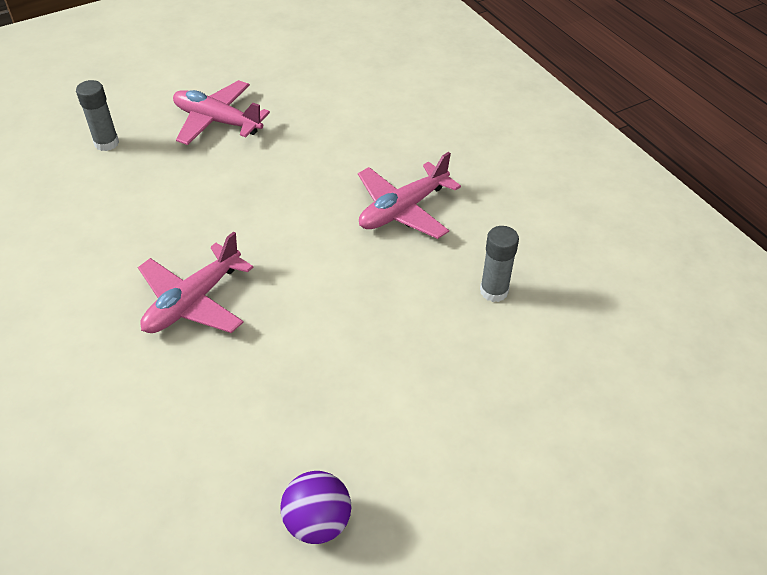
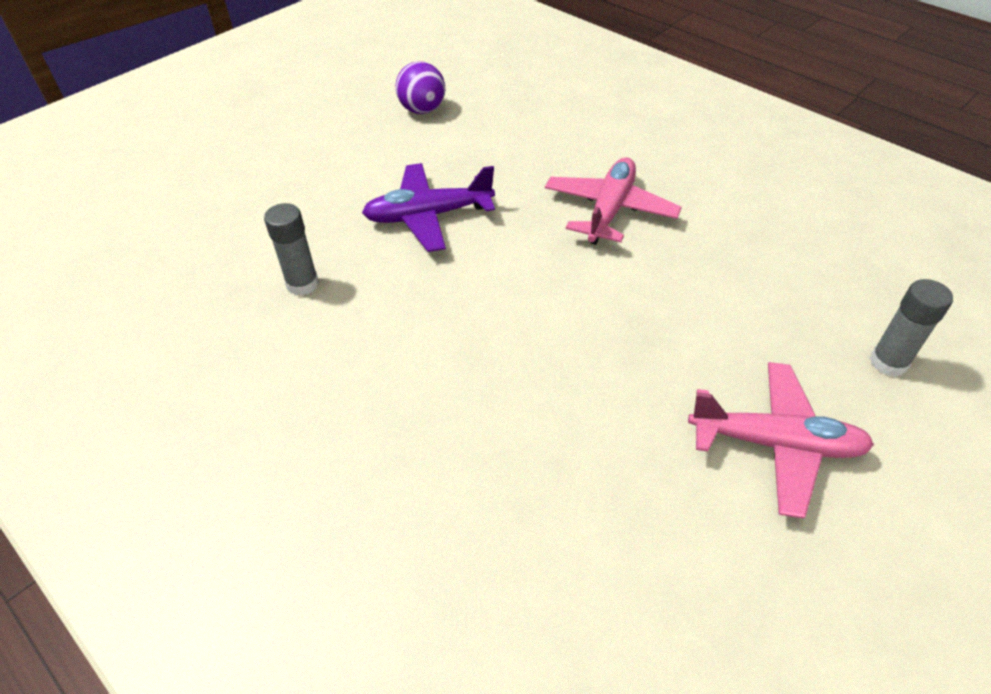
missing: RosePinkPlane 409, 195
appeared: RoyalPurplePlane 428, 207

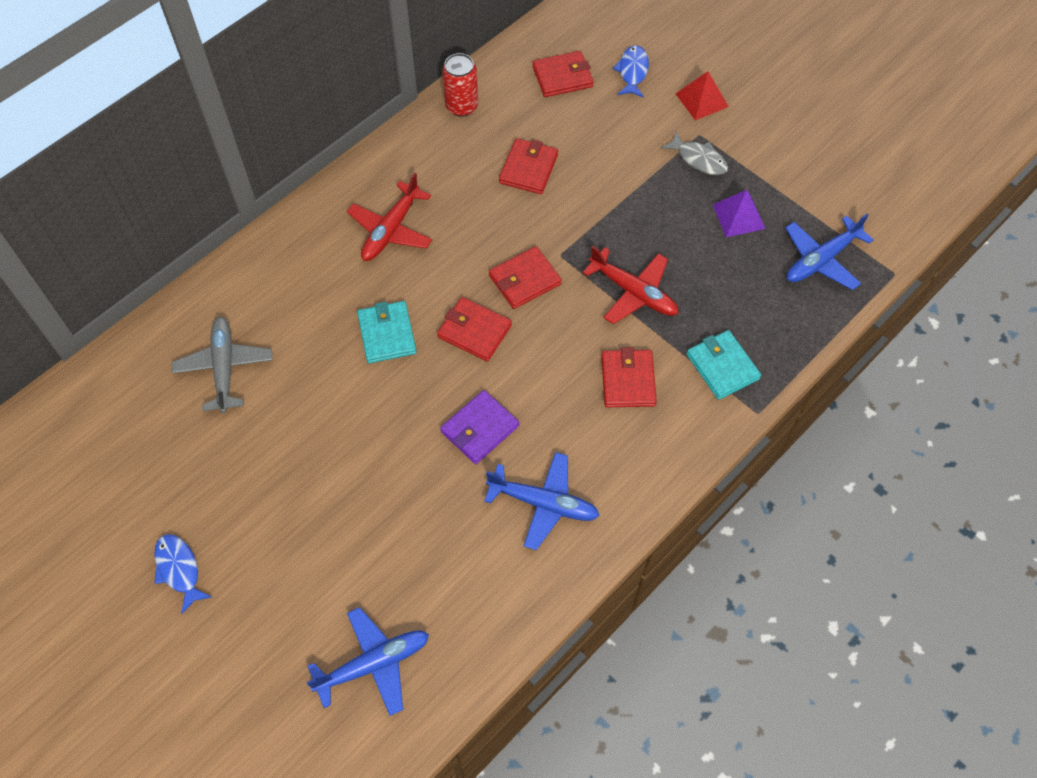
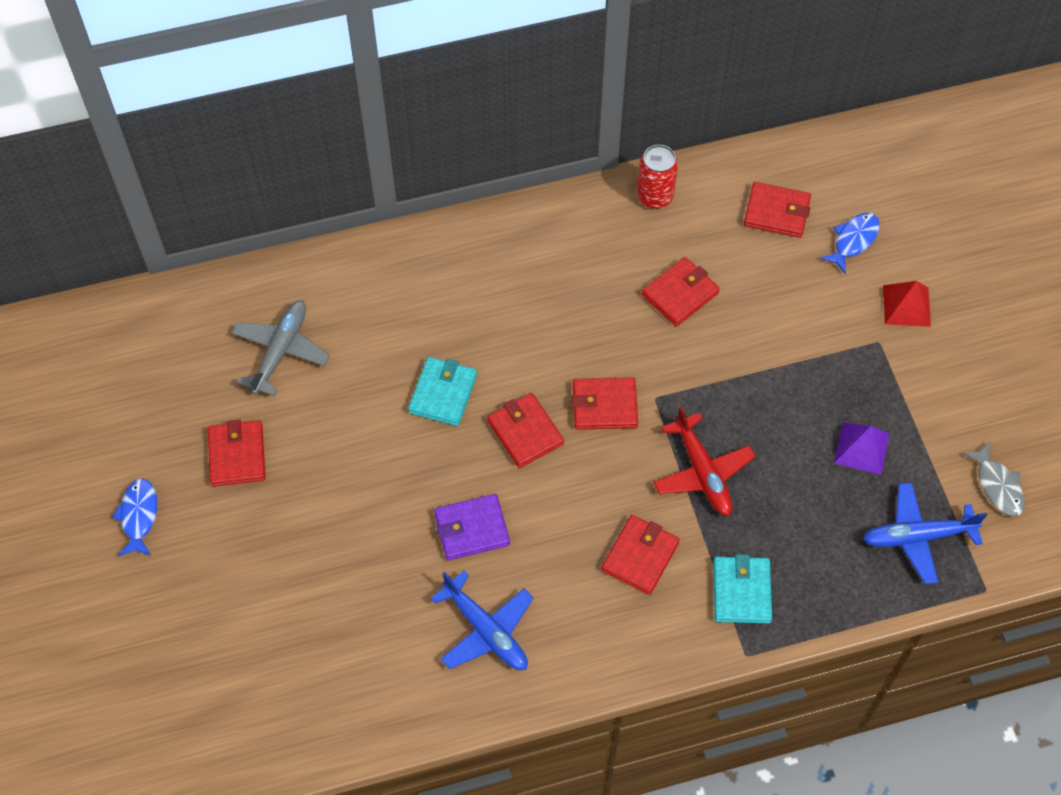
missing: RedPlane 389, 217; RoyalBluePlane 368, 661
appeared: RedCardWallet 237, 452
relocated: GrayToyFish 694, 153 to 993, 479

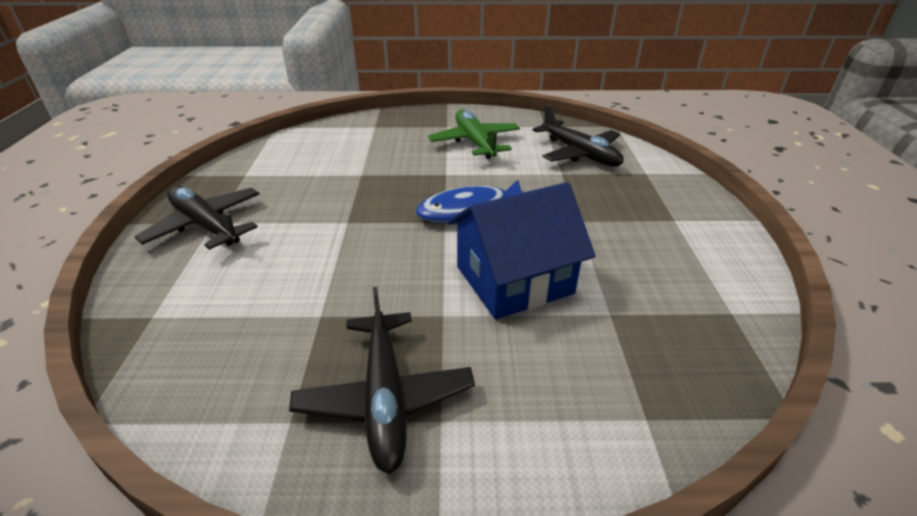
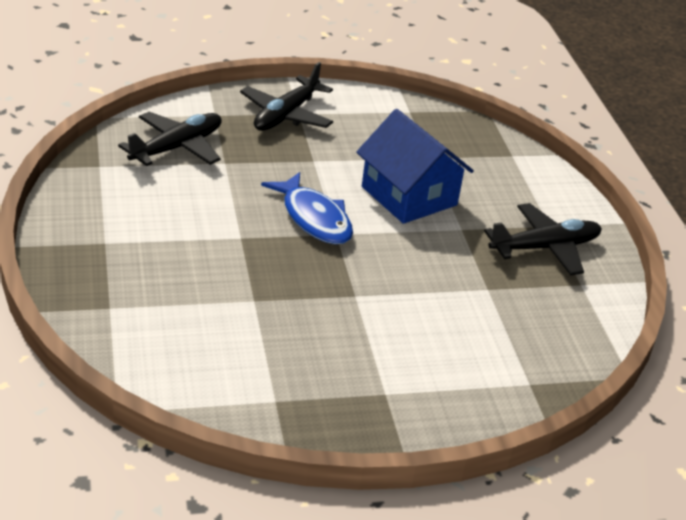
missing: EmeraldPlane 474, 134
relocated: BlackPlane 197, 218 to 286, 96

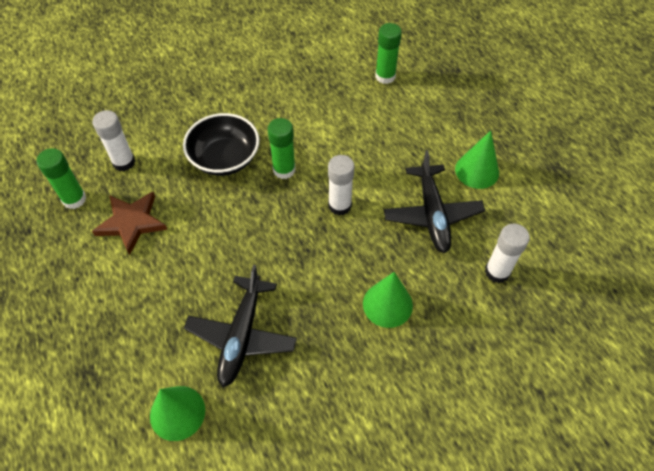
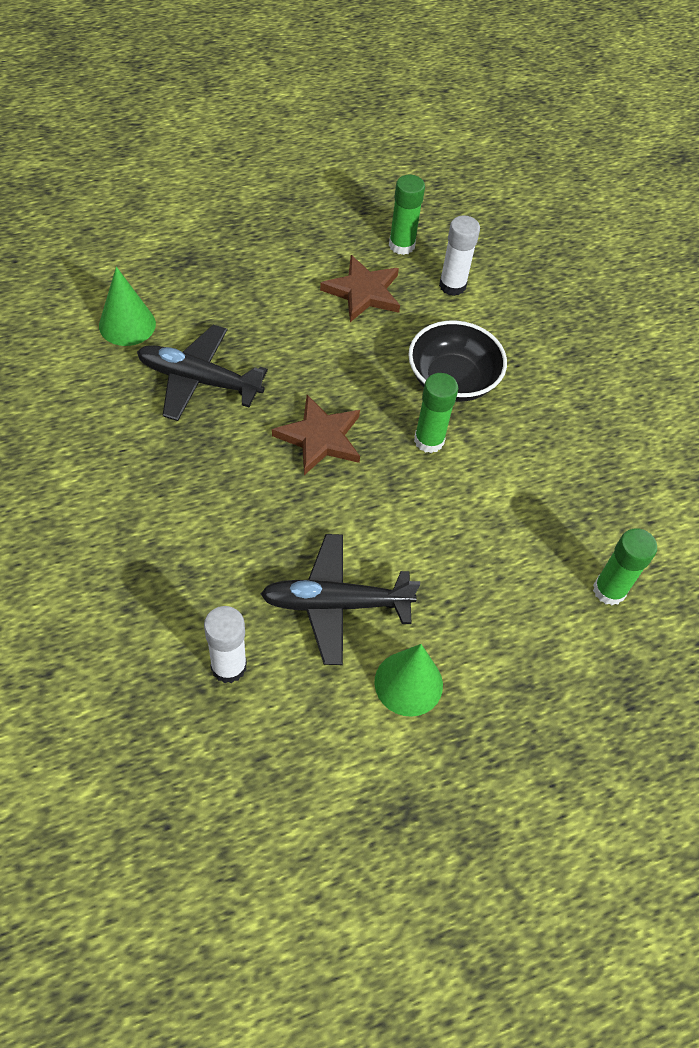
missing: SnowWhiteGlueStick 341, 185; EmeraldCone 388, 300
appeared: DarkBrownStar 316, 435

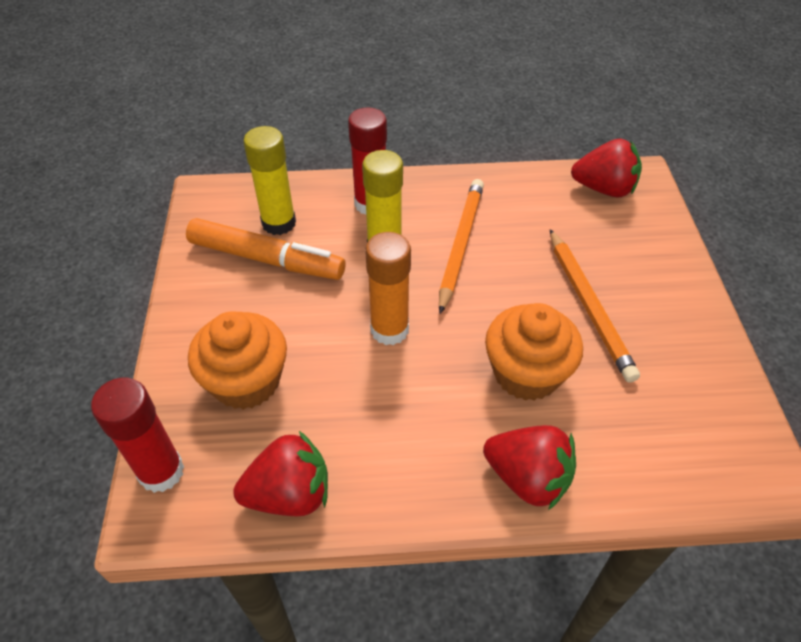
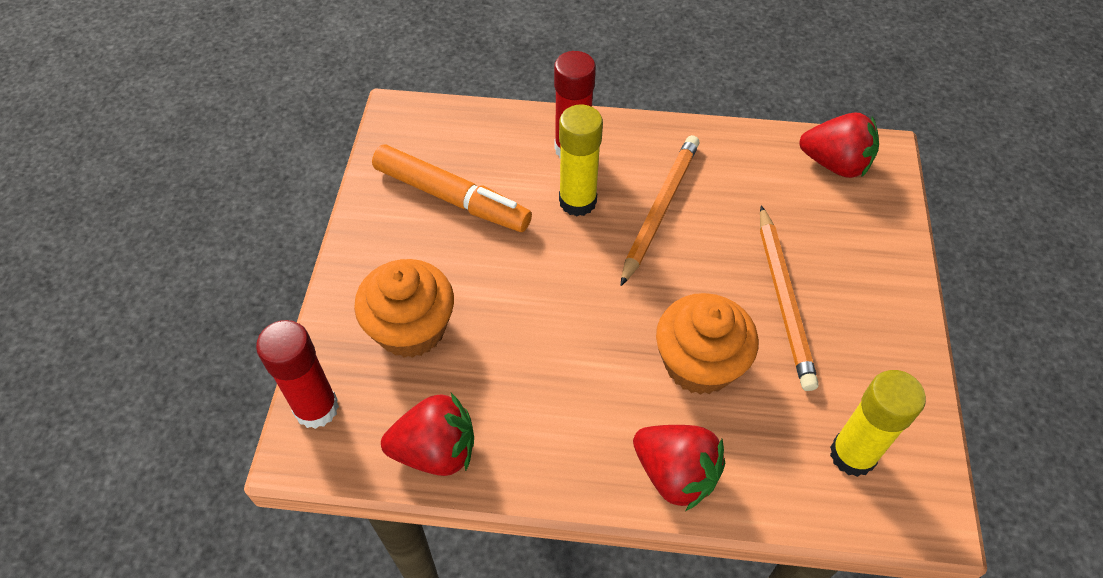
missing: OrangeColouredGlueStick 388, 288
relocated: BrightYellowGlueStick 269, 180 to 878, 423

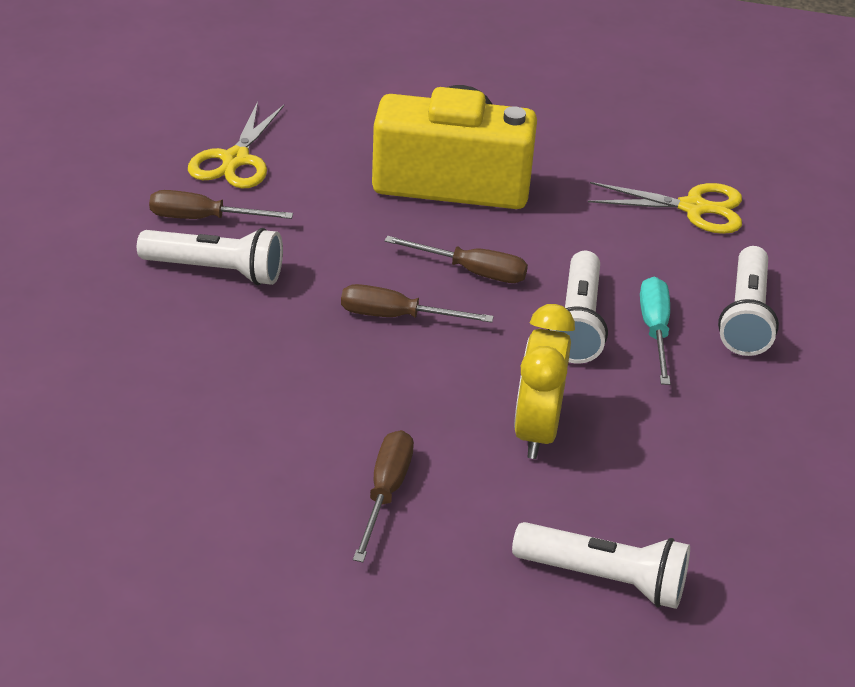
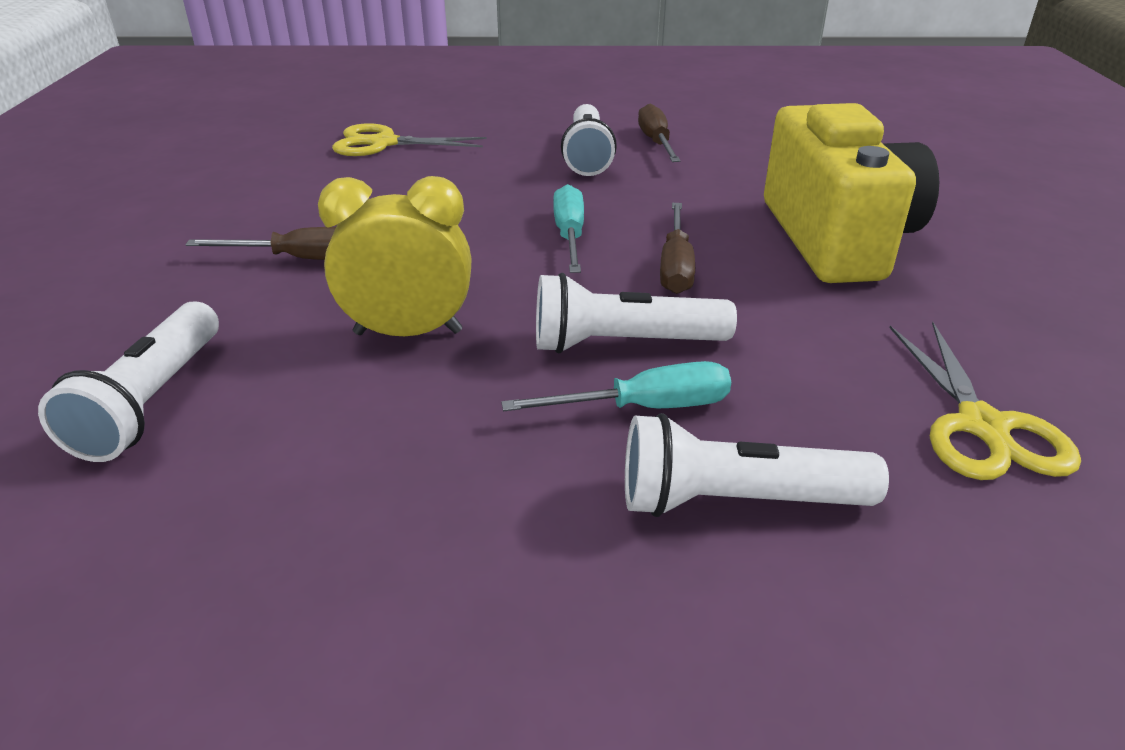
relocated: BrightYellowShears 236, 145 to 409, 140
colour: DarkBrownFlatScrewdriver 417, 303 to TurquoiseFlatScrewdriver 568, 228

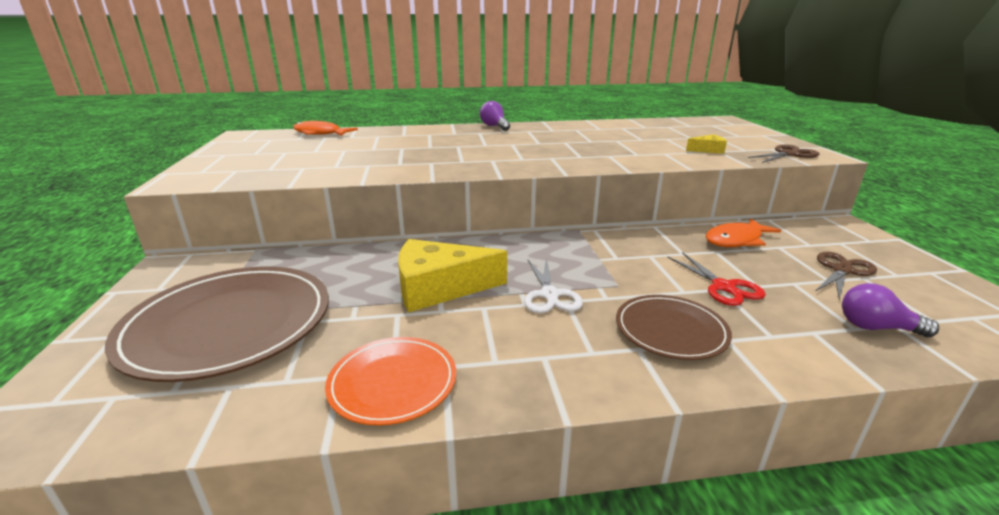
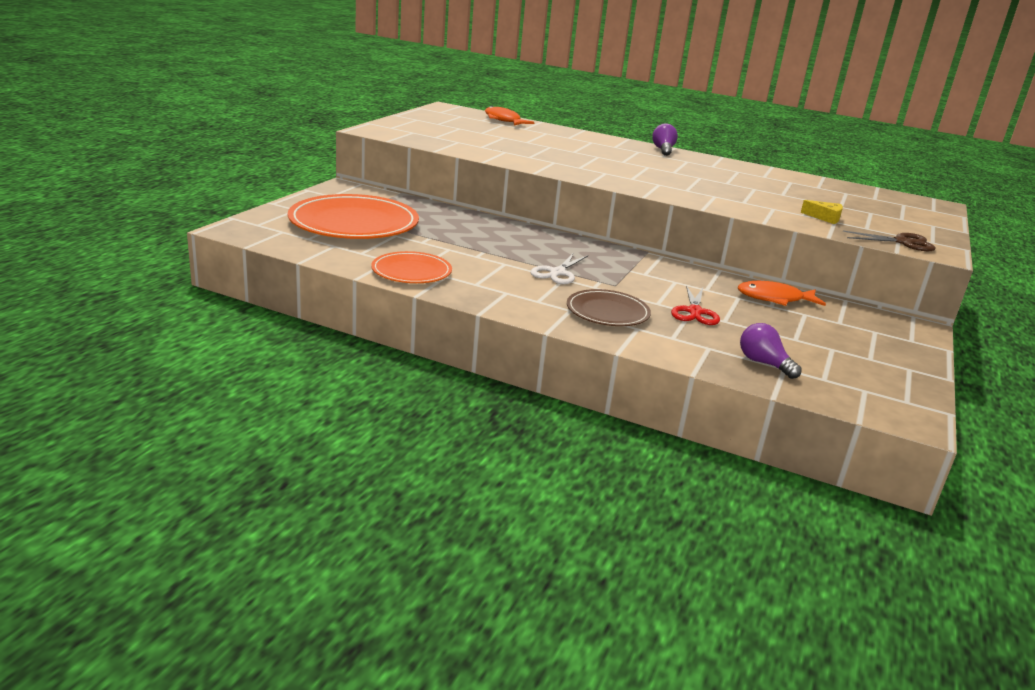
missing: BrightYellowPieceOfCheese 452, 275; DarkBrownShears 846, 275
colour: DarkBrownPlate 217, 324 to OrangeColouredPlate 353, 216

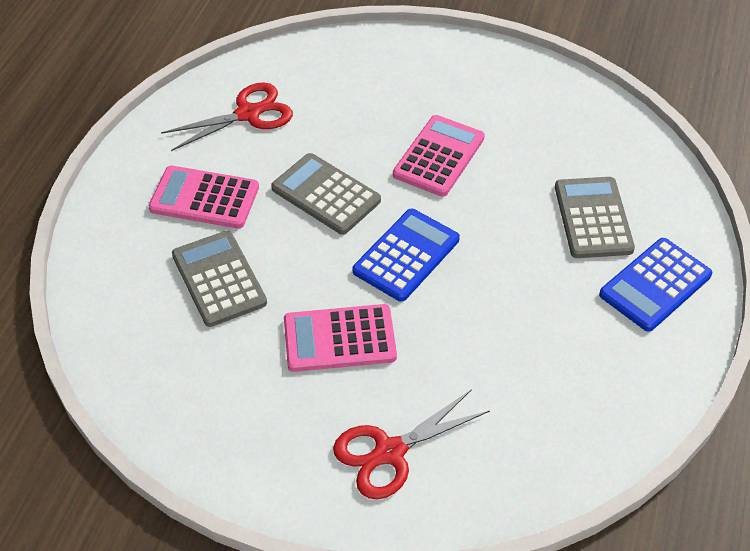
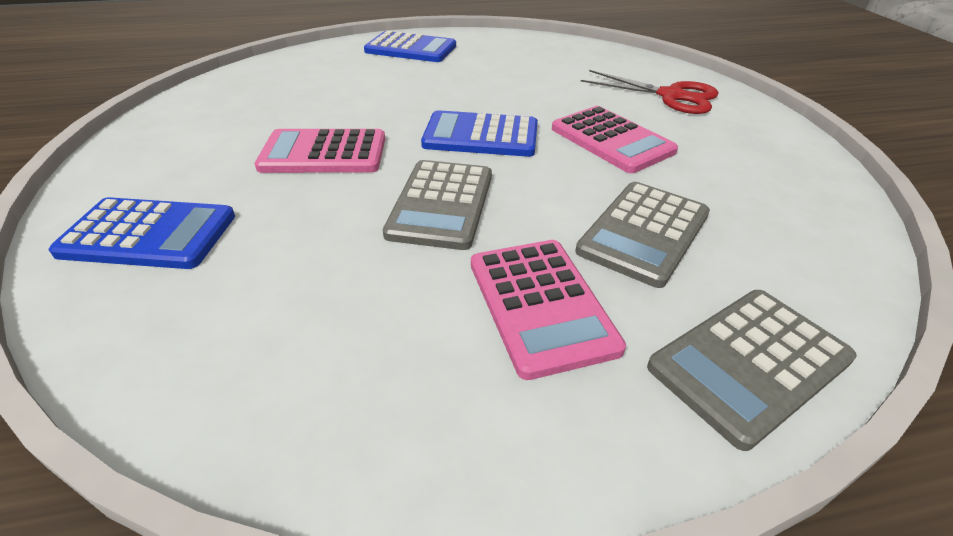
missing: RedShears 227, 116
appeared: RoyalBlueCalculator 142, 233
relocated: GrayCalculator 595, 217 to 752, 370

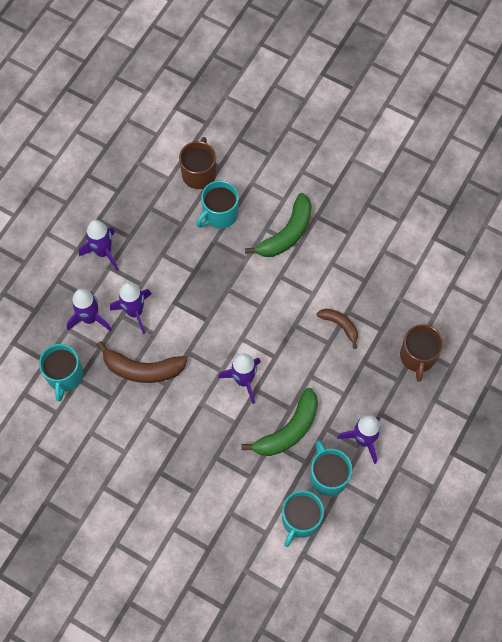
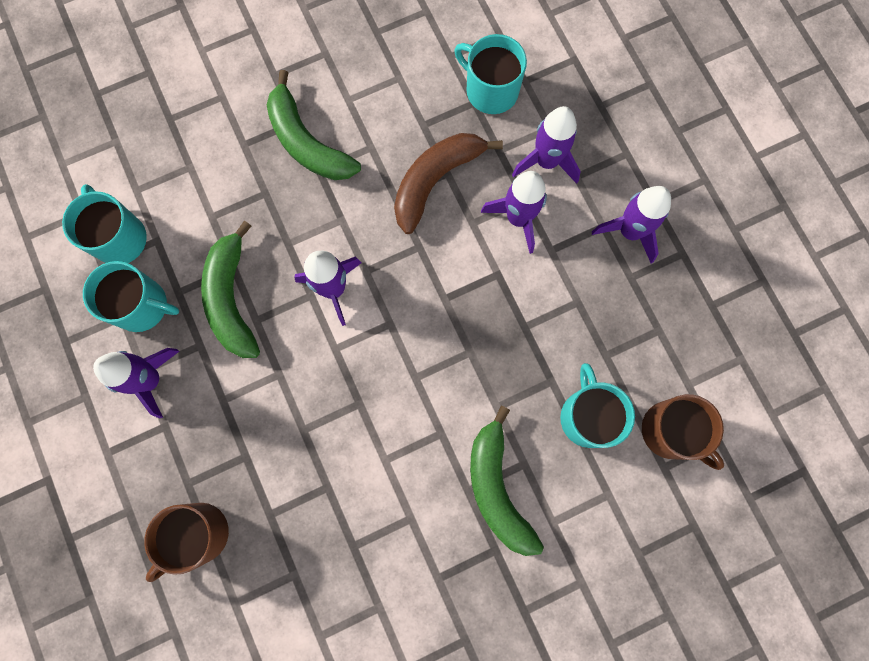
missing: DarkBrownBanana 337, 329
appeared: EmeraldBanana 314, 125
spun: DarkBrownTeaMug 421, 353 = 186, 542 90 degrees counterclockwise

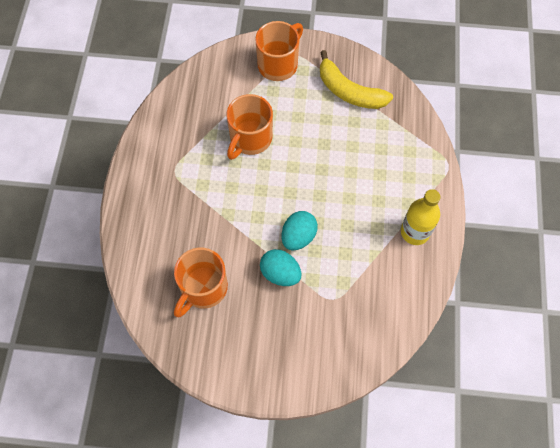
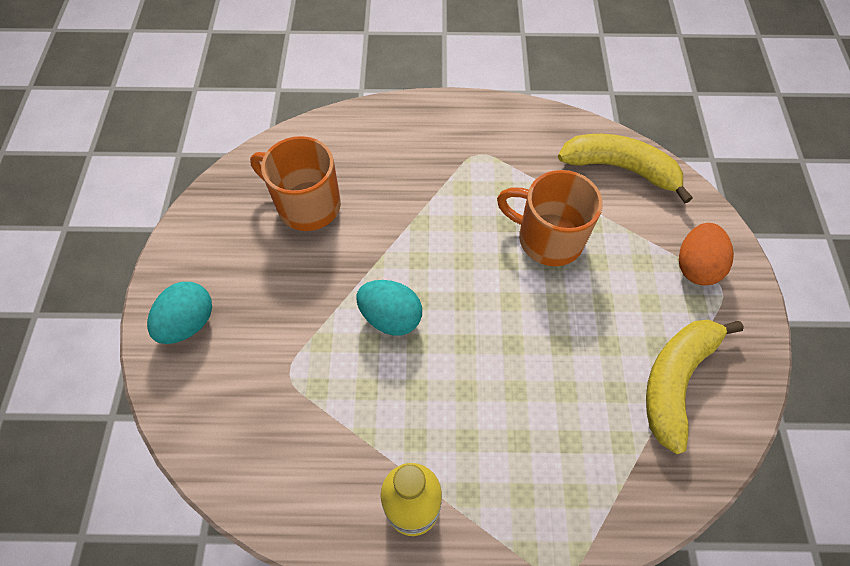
appeared: BrightYellowBanana 625, 168
relocated: TurquoiseEggShape 281, 267 to 179, 313
exchanged: OrangeColouredTeaMug 279, 51 to OrangeColouredEggShape 706, 254

